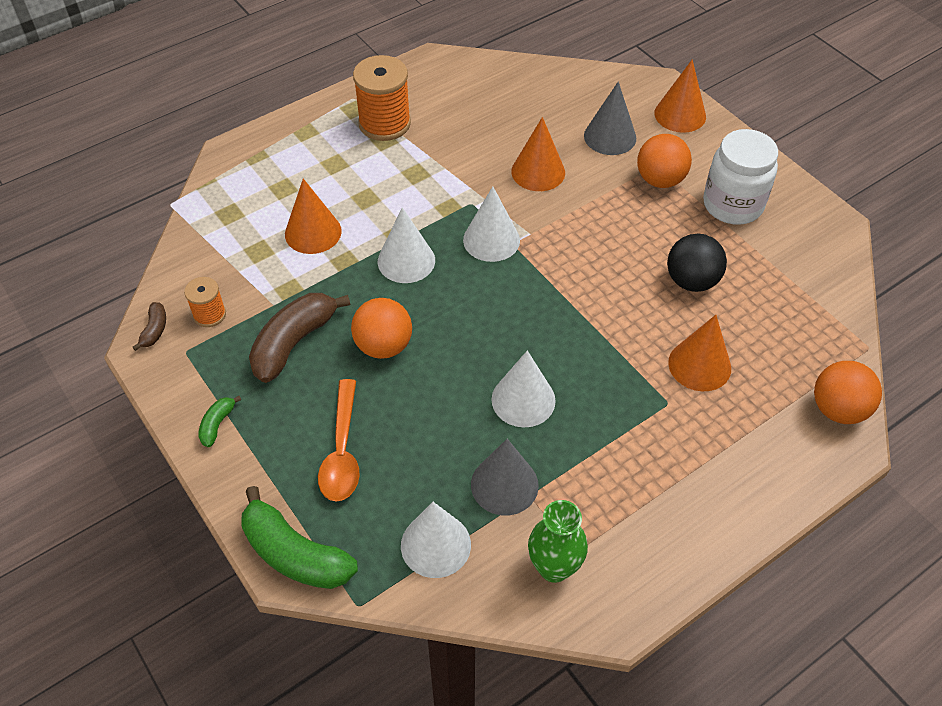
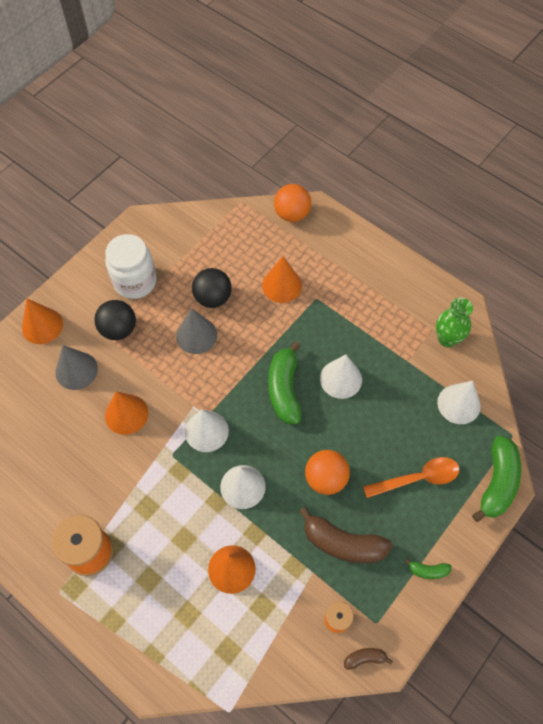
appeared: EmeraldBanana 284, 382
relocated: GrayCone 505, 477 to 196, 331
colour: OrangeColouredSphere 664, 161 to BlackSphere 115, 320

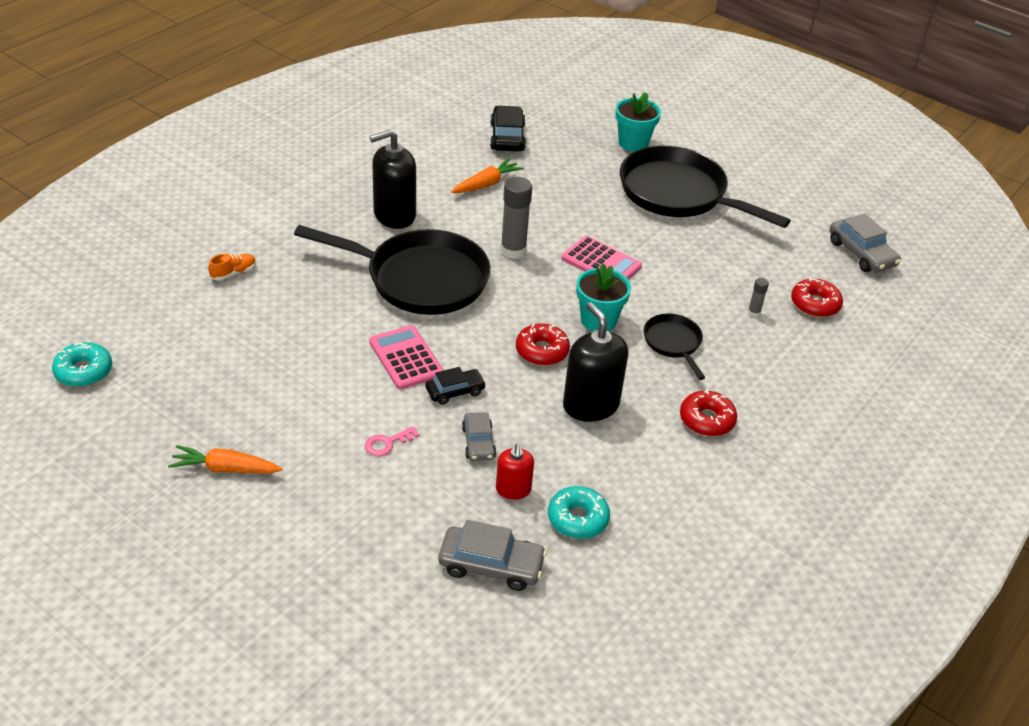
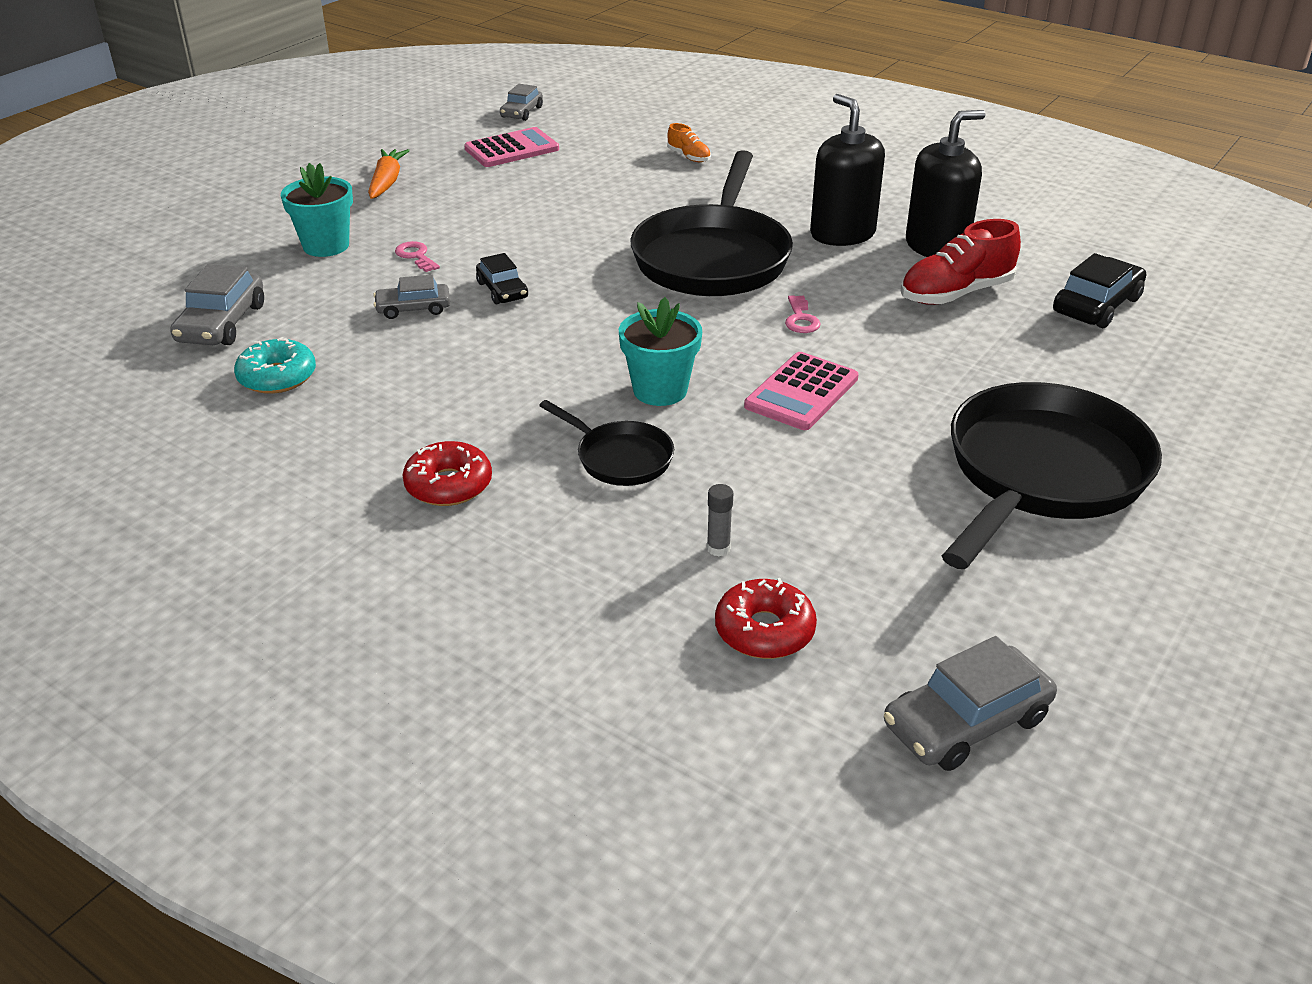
missing: RedDoughnut 543, 344; RedPumpBottle 515, 472
relocated: TurquoiseFlowerPot 638, 122 to 317, 210; BlackPumpBottle 596, 362 to 945, 183; RosePinkCalculator 406, 357 to 511, 147
exchanged: OrangeColouredToyCarrot 487, 175 to RedLaceUpShoe 961, 262; GrayGlueStick 516, 218 to RosePinkLatchkey 803, 314; TurquoiseDoughnut 82, 364 to GrayCar 521, 102
spun: BlackCar 508, 128 = 1099, 290 45 degrees counterclockwise; BlackPan 674, 347 = 606, 443 60 degrees clockwise

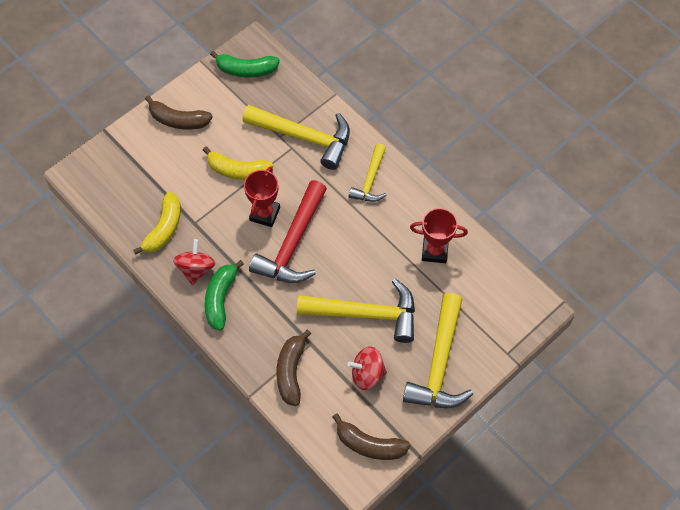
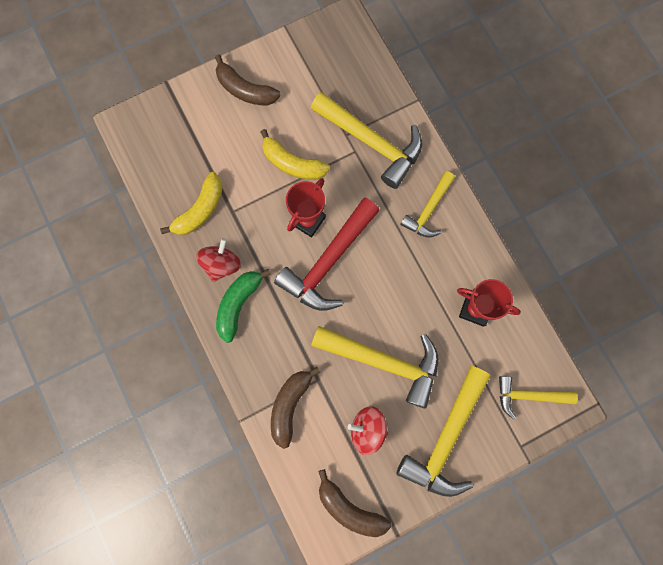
missing: EmeraldBanana 245, 64
appeared: BrightYellowCarpenter'sHammer 538, 397

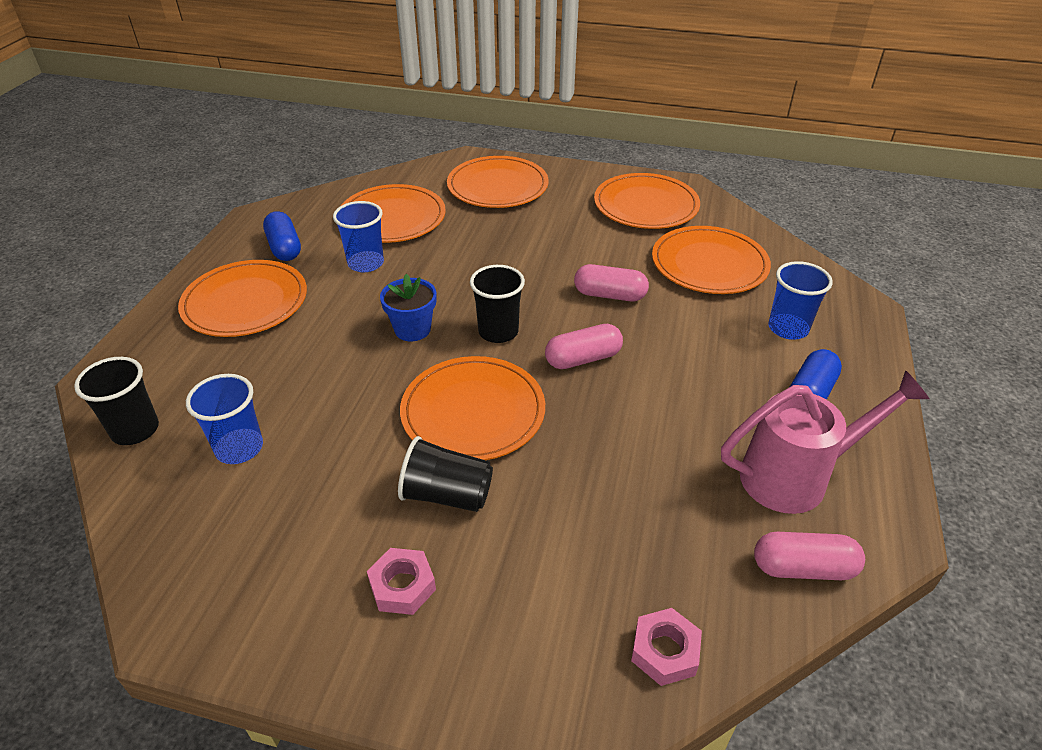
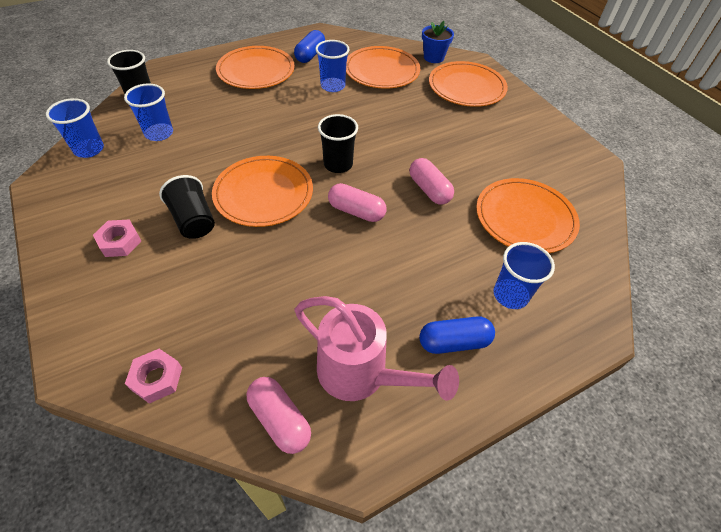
missing: OrangeColouredPlate 647, 201
appeared: RoyalBlueTumbler 75, 128
relocated: RoyalBlueFlowerPot 408, 307 to 438, 42

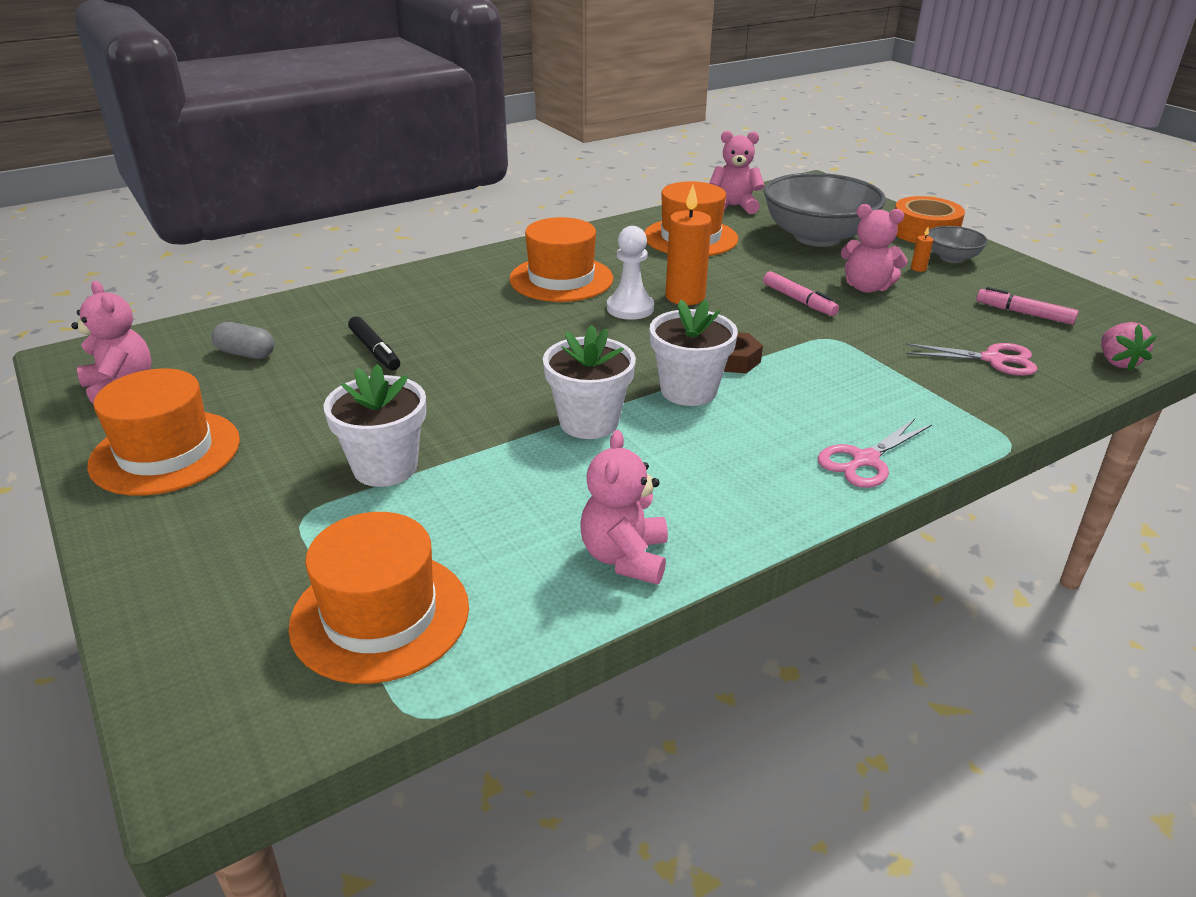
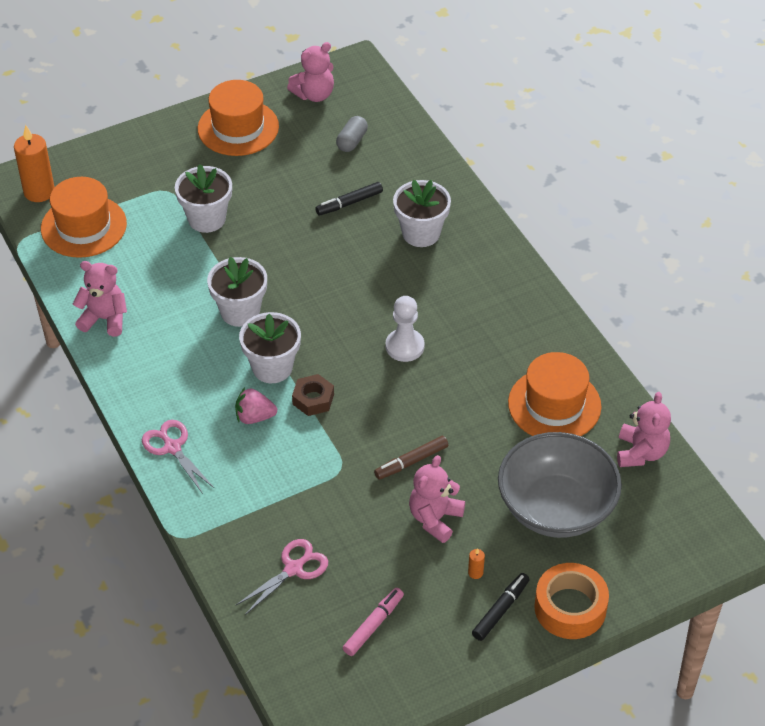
missing: OrangeColouredTopHat 561, 259
appeared: SnowWhiteFlowerPot 422, 213
relocated: OrangeColouredWaxCandle 688, 245 to 34, 163; RosePinkBerry 1129, 346 to 256, 406
exchanged: GrayDeepDish 957, 244 to BlackMarkerPen 501, 607
colour: RosePinkMarkerPen 801, 293 to DarkBrownMarkerPen 411, 458
spun: RosePinkShears 971, 359 = 282, 577 150 degrees counterclockwise

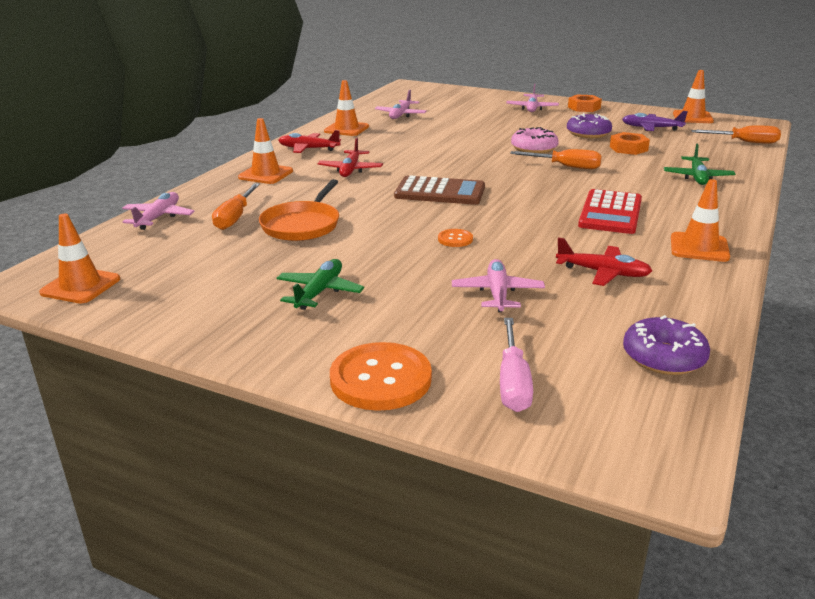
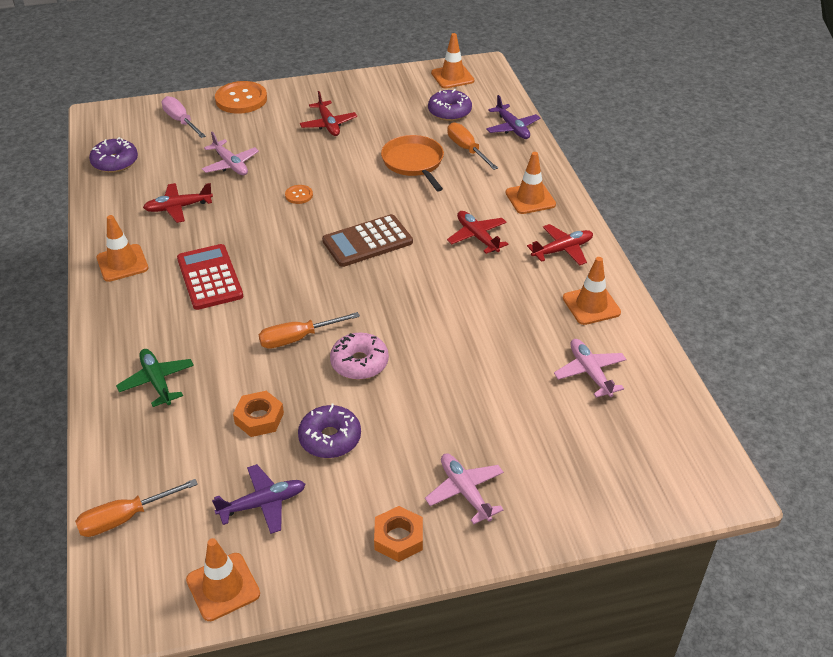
appeared: RoyalPurpleDoughnut 450, 105
colour: RosePinkPlane 158, 211 to RoyalPurplePlane 513, 117; EmeraldPlane 320, 284 to RedPlane 328, 113

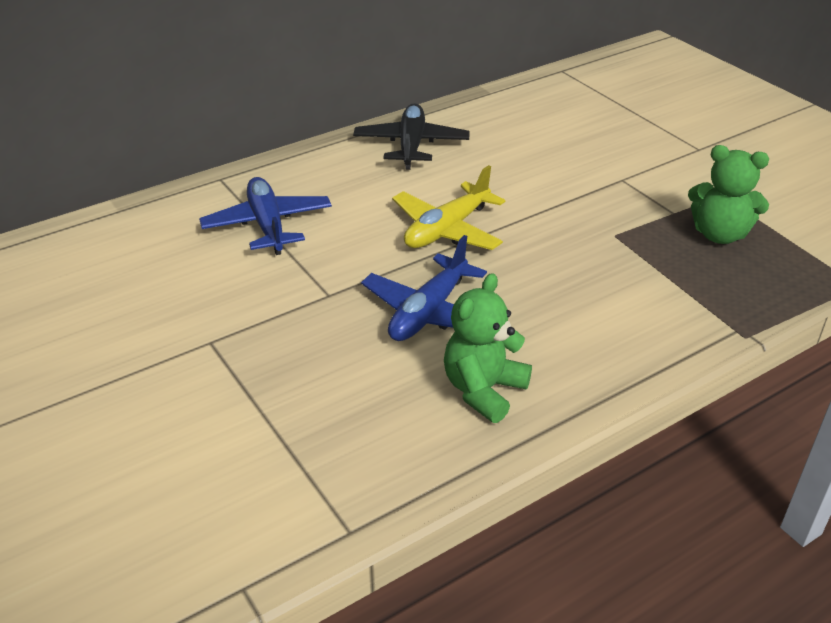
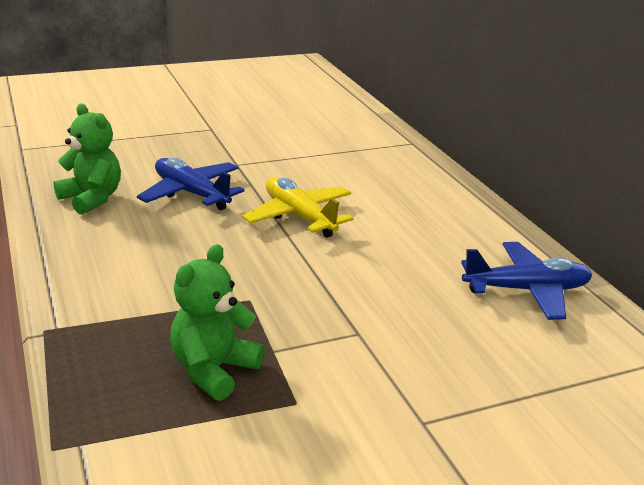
missing: BlackPlane 411, 136
relocated: RoyalBluePlane 265, 216 to 526, 281

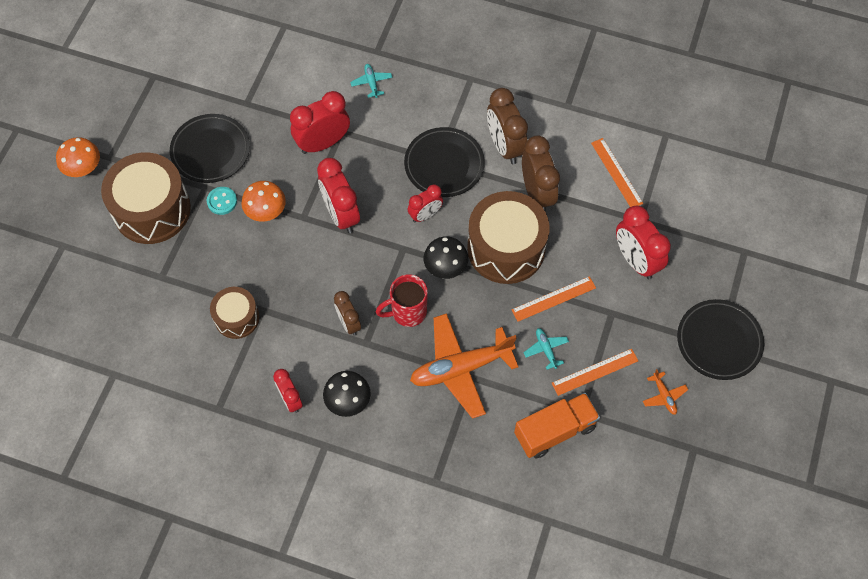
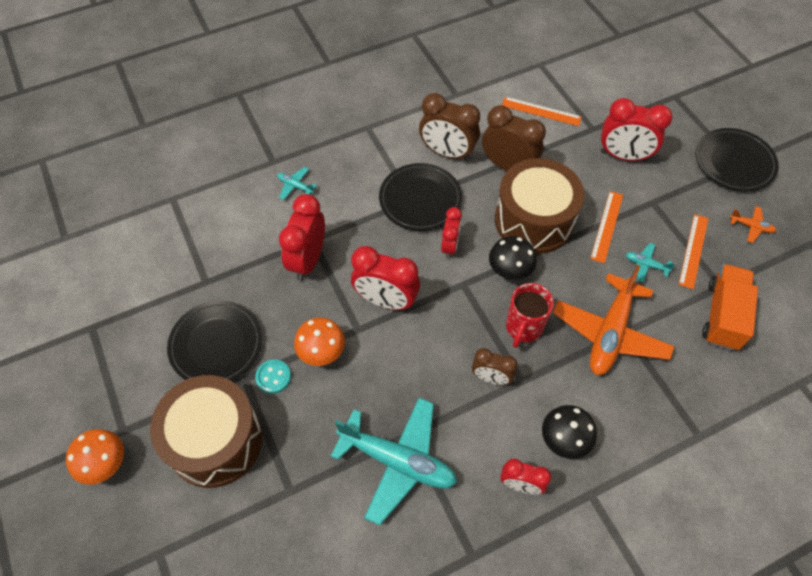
exchanged: DarkBrownSnareDrum 234, 313 to TurquoisePlane 394, 461

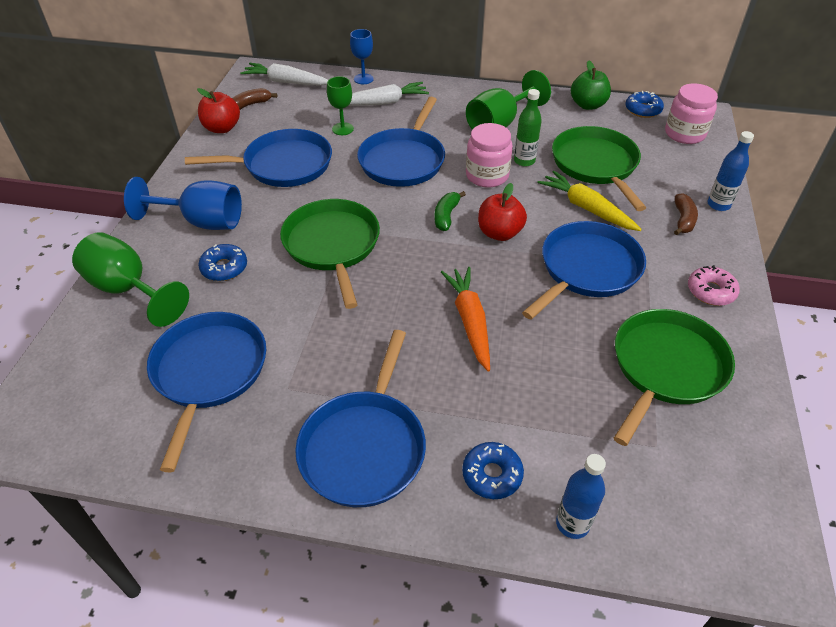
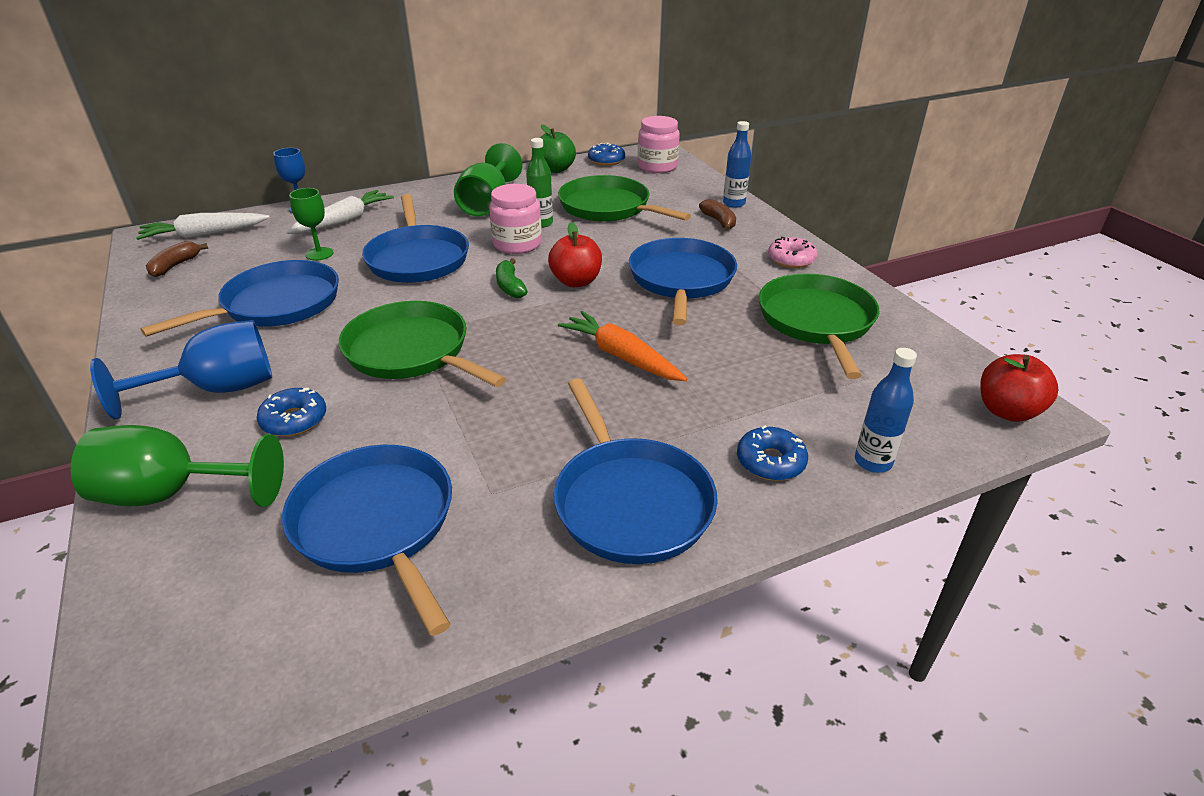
missing: BrightYellowToyCarrot 590, 201
relocated: RedApple 218, 110 to 1019, 388

